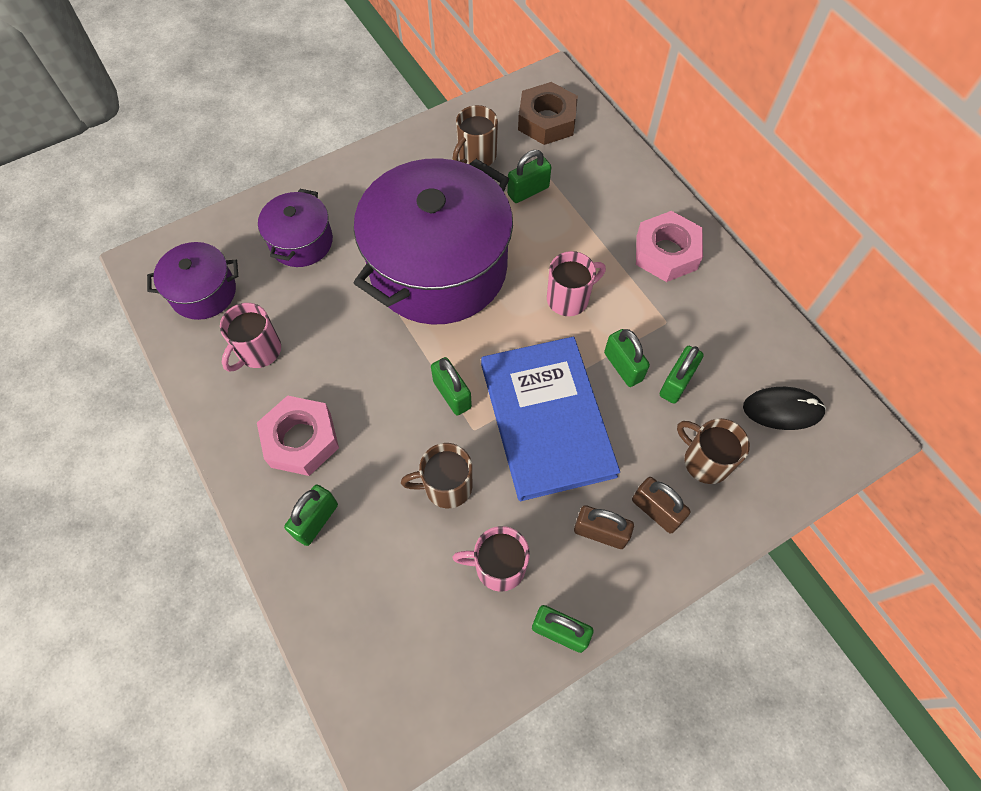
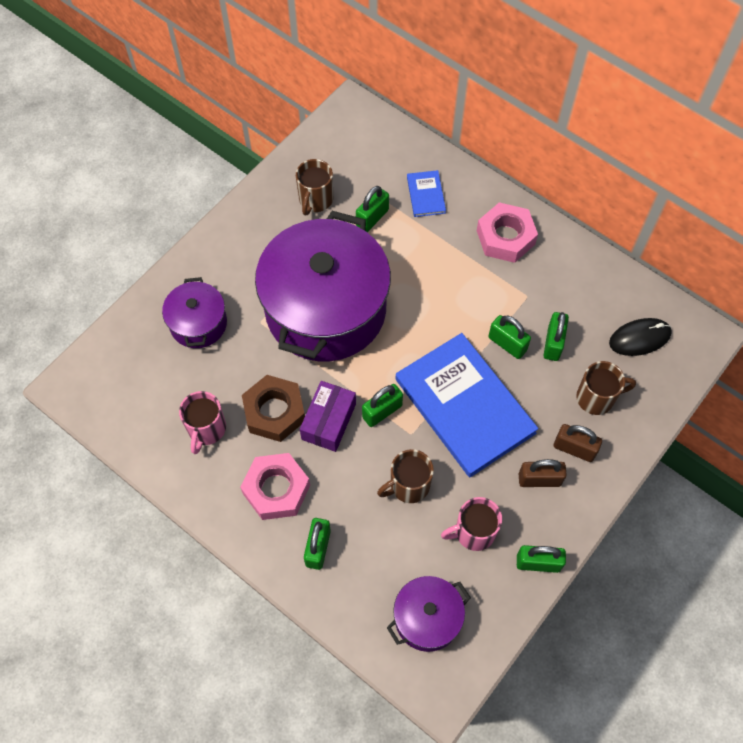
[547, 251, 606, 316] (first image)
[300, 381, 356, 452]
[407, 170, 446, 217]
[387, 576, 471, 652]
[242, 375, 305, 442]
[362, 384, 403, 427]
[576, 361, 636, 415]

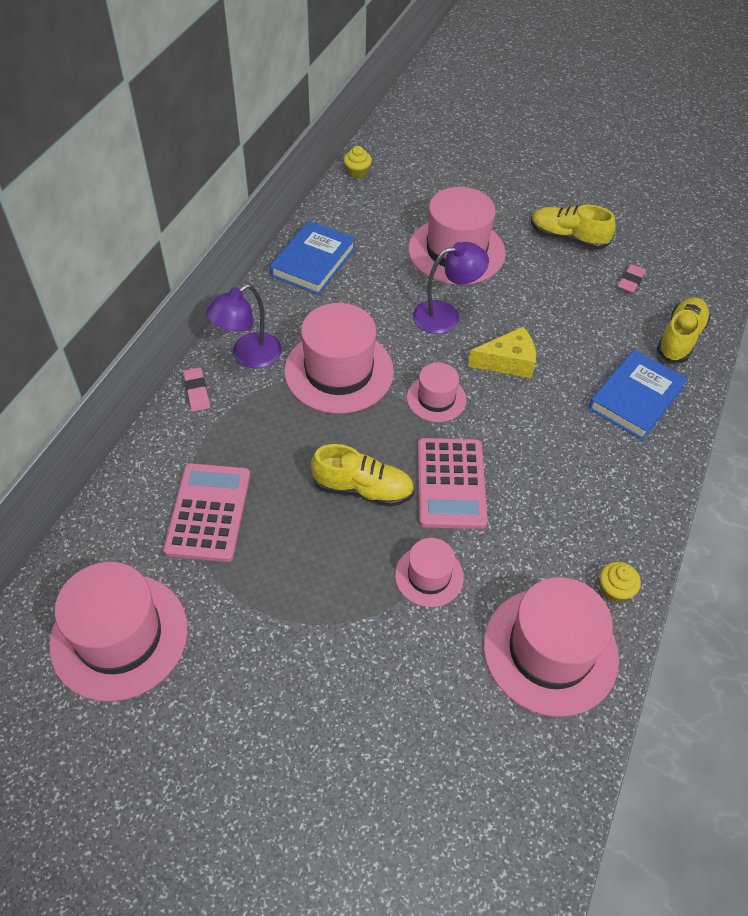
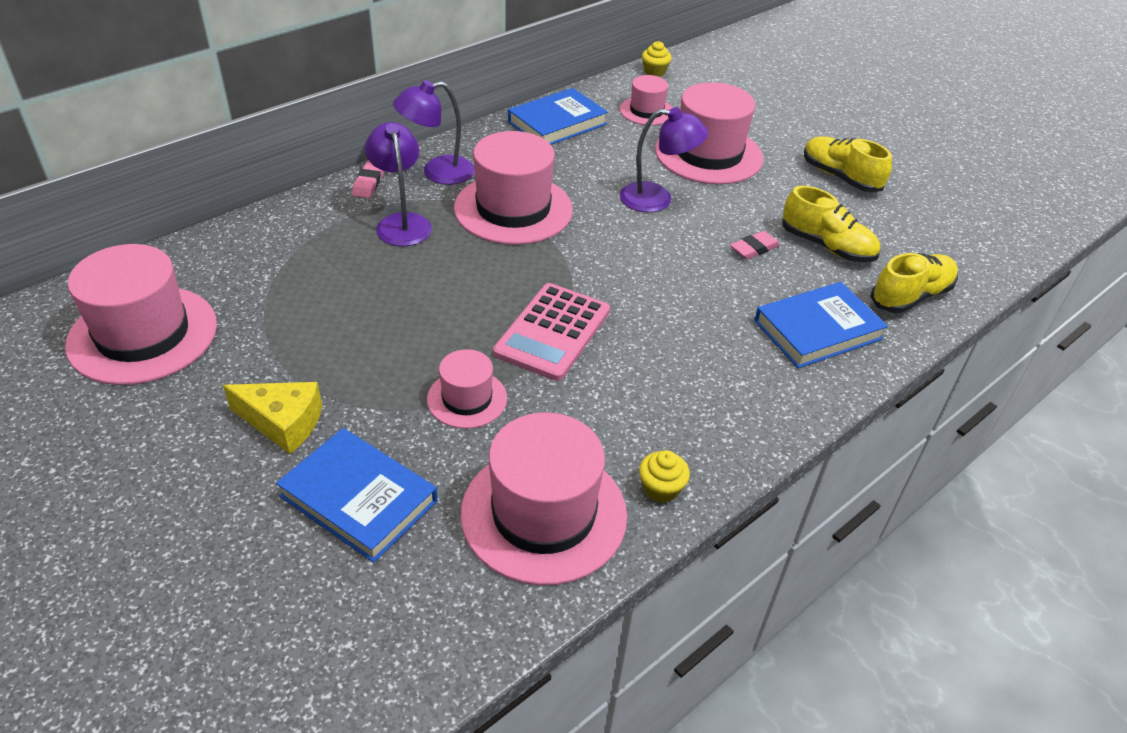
[163, 463, 250, 562] (first image)
[276, 428, 437, 563]
[365, 122, 432, 247]
[783, 186, 880, 262]
[620, 75, 672, 125]
[223, 382, 322, 454]
[730, 231, 780, 260]

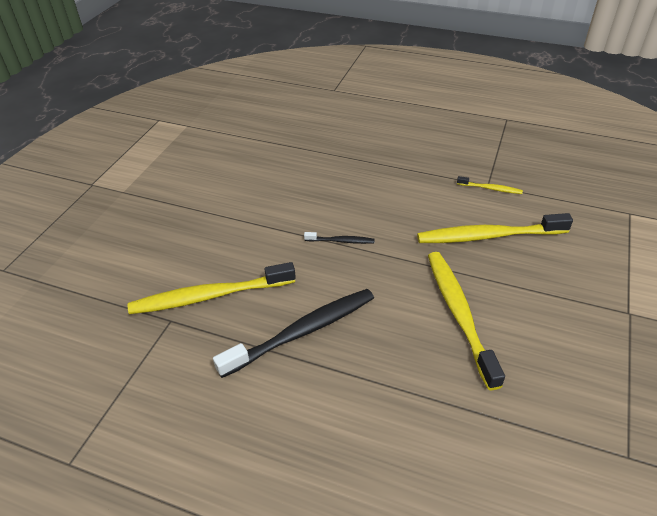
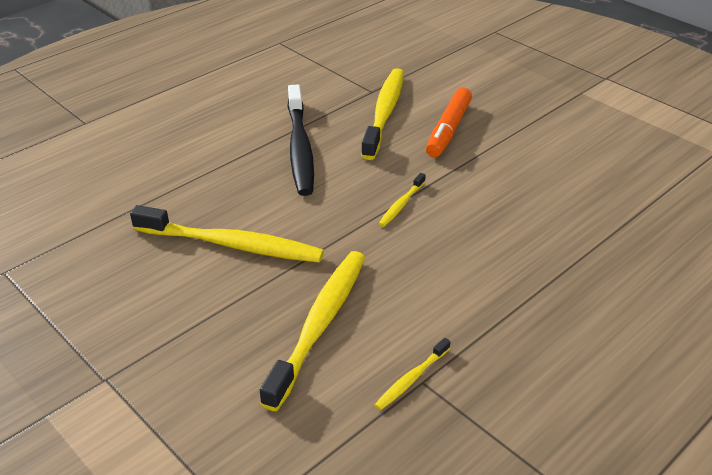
[426, 88, 472, 157]
[379, 173, 426, 227]

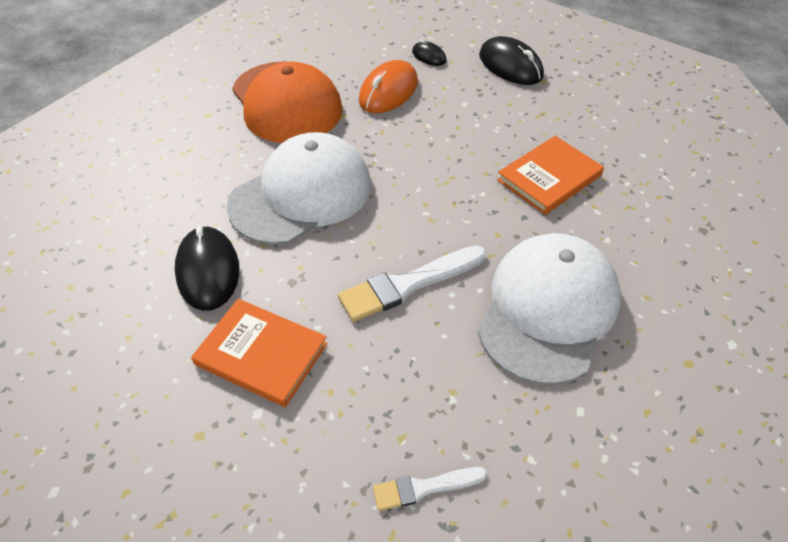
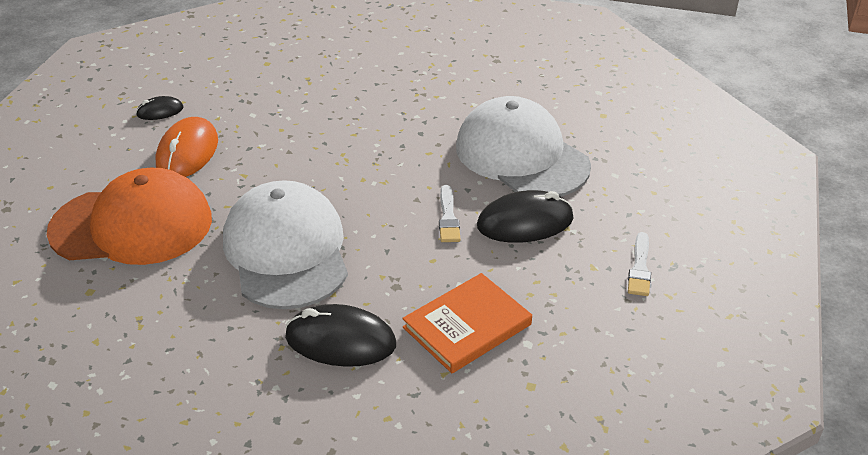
[497, 136, 604, 215] (first image)
[477, 190, 574, 243]
[155, 117, 218, 177]
[439, 185, 460, 242]

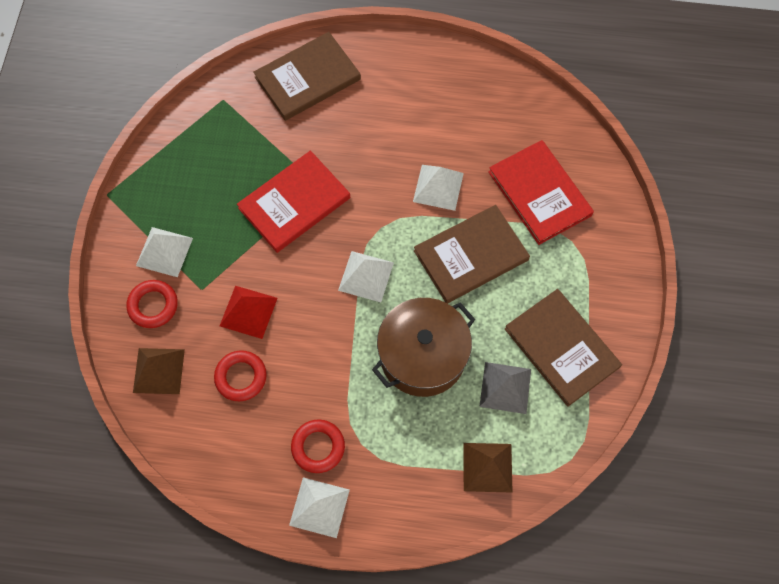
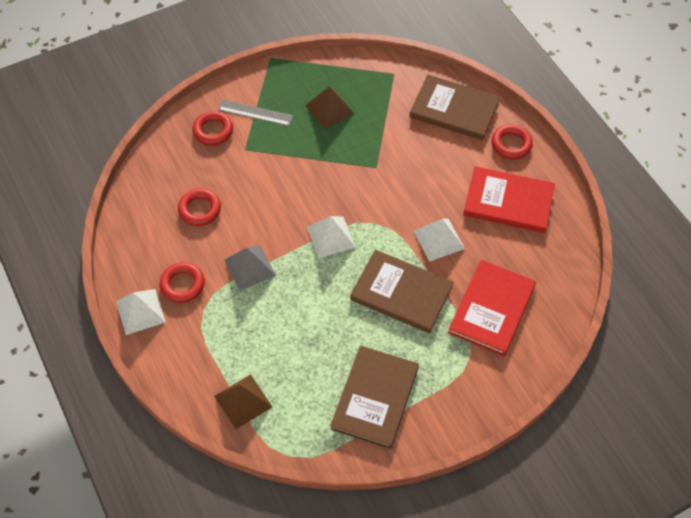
[220, 286, 278, 339] (first image)
[372, 298, 475, 397] (first image)
[492, 125, 533, 159]
[305, 86, 355, 129]
[463, 166, 555, 233]
[224, 245, 276, 291]
[218, 99, 293, 126]

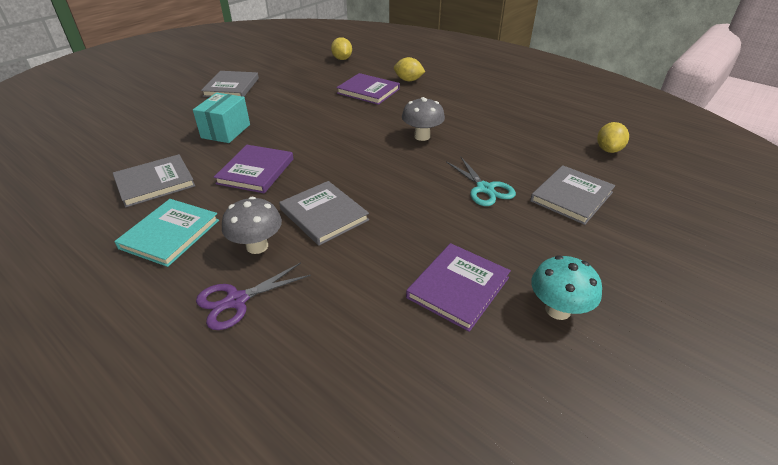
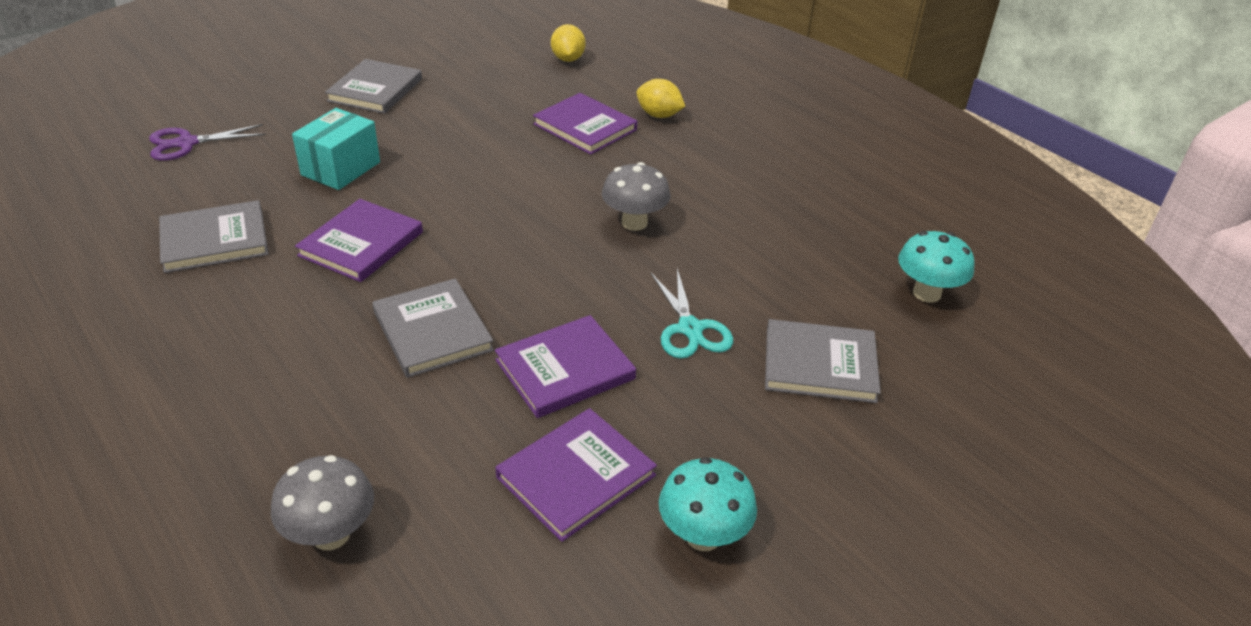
[114, 199, 219, 267] (first image)
[495, 315, 636, 418]
[149, 124, 266, 161]
[271, 455, 374, 550]
[898, 231, 975, 303]
[765, 319, 881, 403]

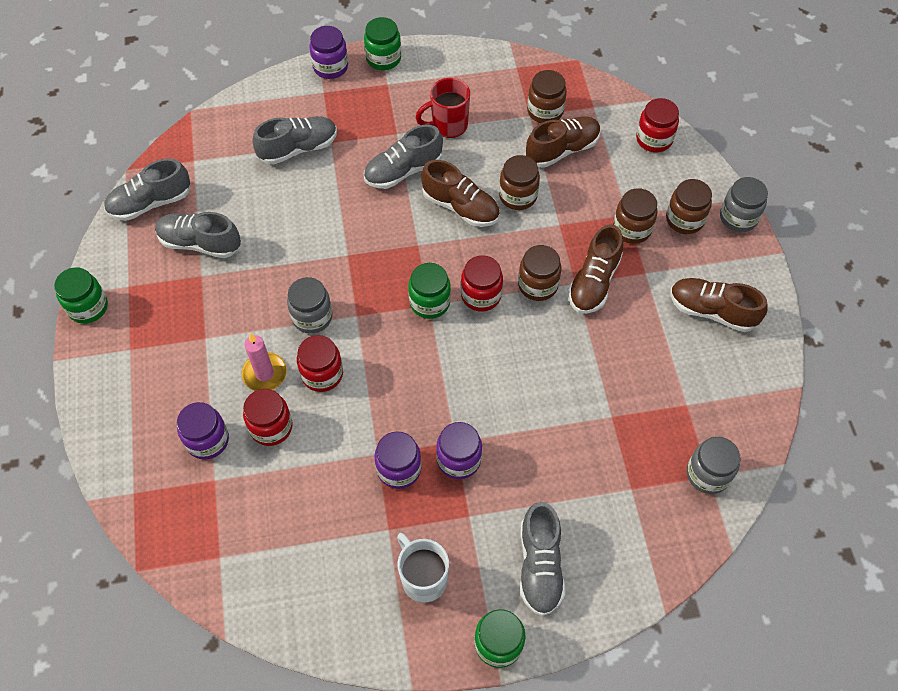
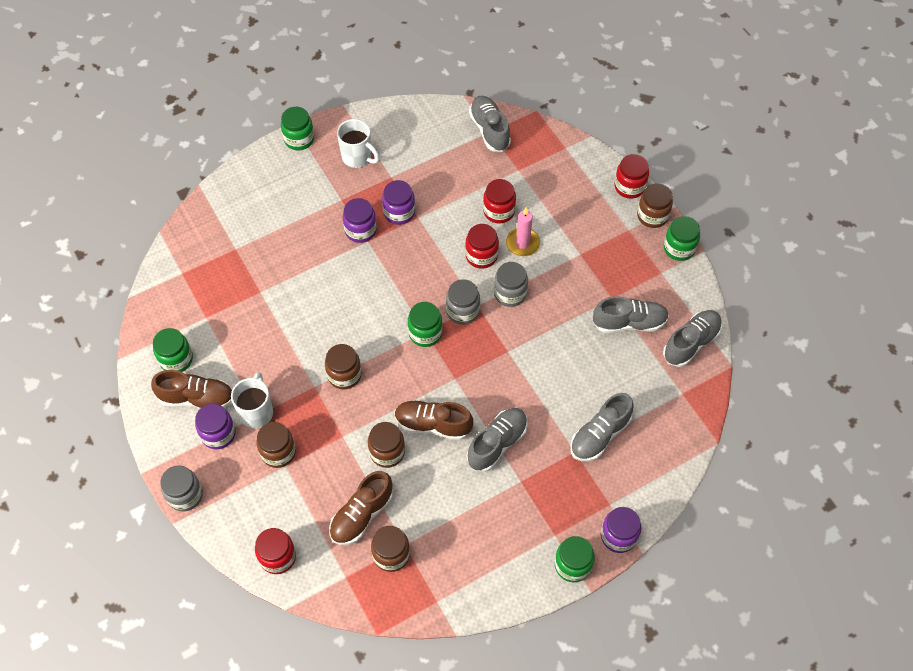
[415, 78, 470, 138] (first image)
[568, 224, 623, 314] (first image)
[153, 328, 193, 372]
[231, 372, 273, 429]
[195, 404, 236, 449]
[614, 154, 649, 199]
[469, 96, 511, 152]
[637, 184, 673, 228]
[446, 279, 480, 325]

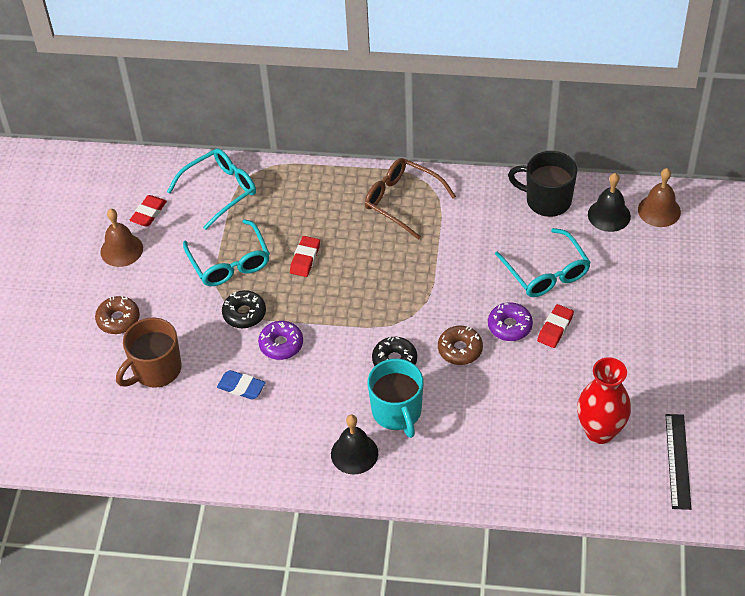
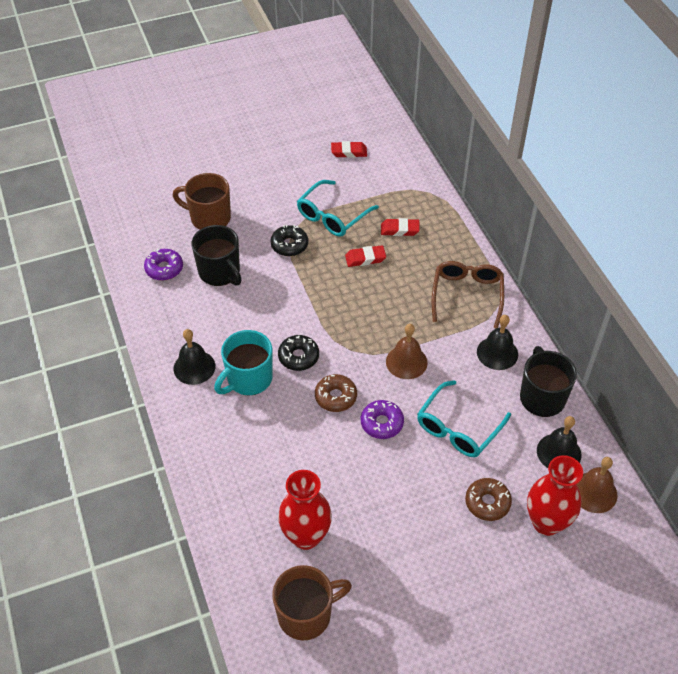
[167, 148, 256, 230] (first image)
[477, 315, 518, 370]
[527, 455, 583, 536]
[465, 478, 512, 521]
[386, 324, 428, 379]
[144, 249, 183, 281]
[381, 218, 420, 236]
[192, 225, 242, 286]
[272, 565, 352, 640]

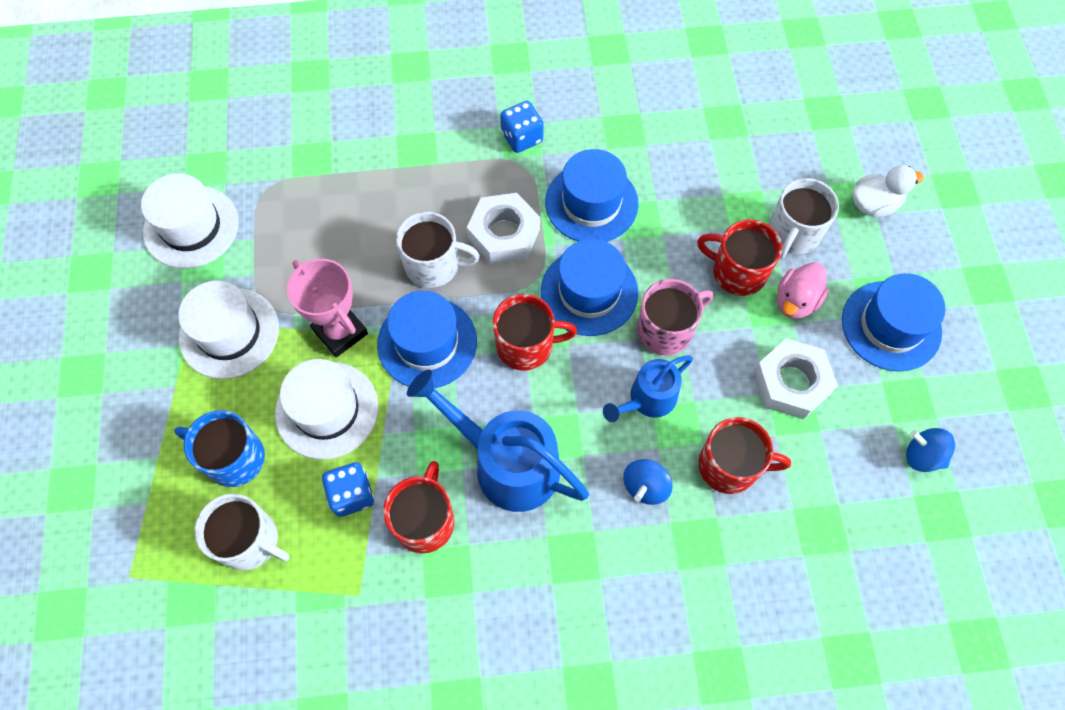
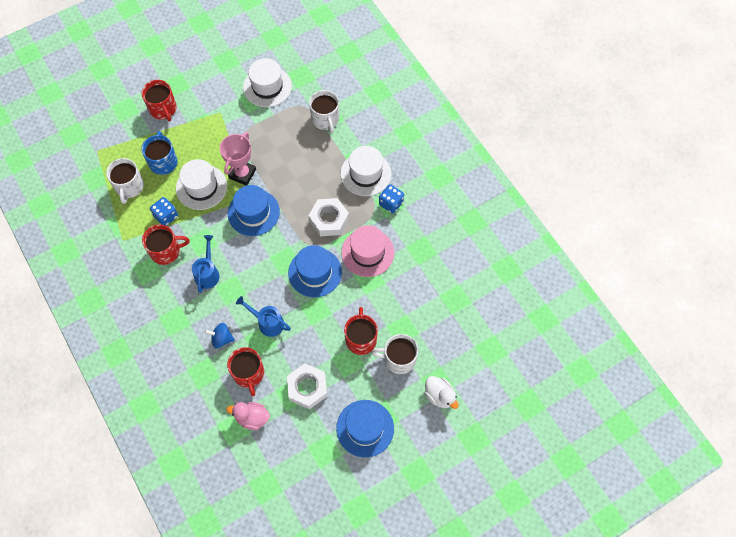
[637, 279, 713, 356] (first image)
[906, 428, 955, 472] (first image)
[340, 146, 392, 196]
[309, 90, 339, 133]
[142, 80, 177, 121]
[226, 402, 270, 430]
[341, 225, 394, 277]
[192, 235, 220, 293]

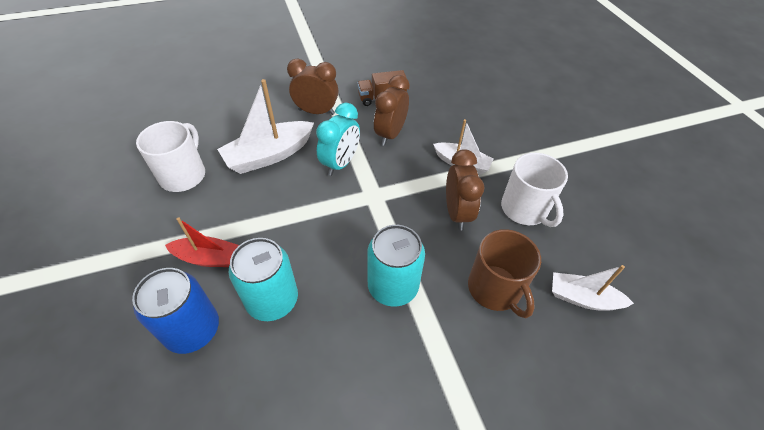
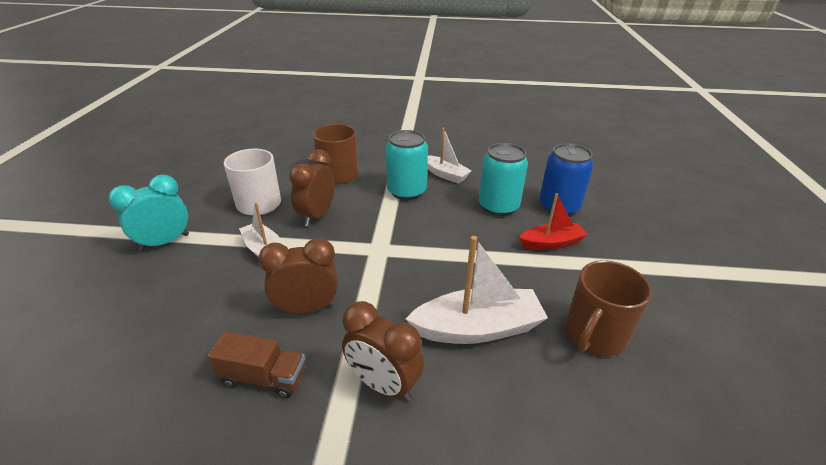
[109, 175, 189, 251]
[427, 128, 472, 184]
[565, 260, 652, 356]
[519, 193, 588, 250]
[258, 238, 338, 314]

